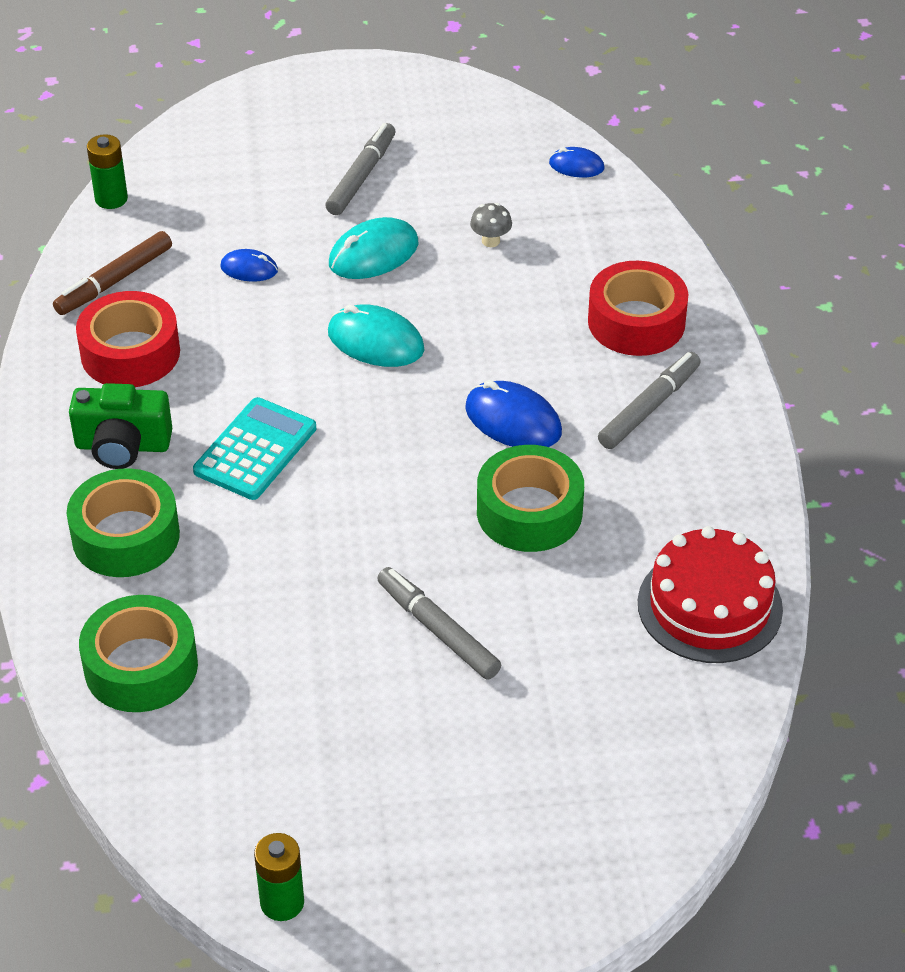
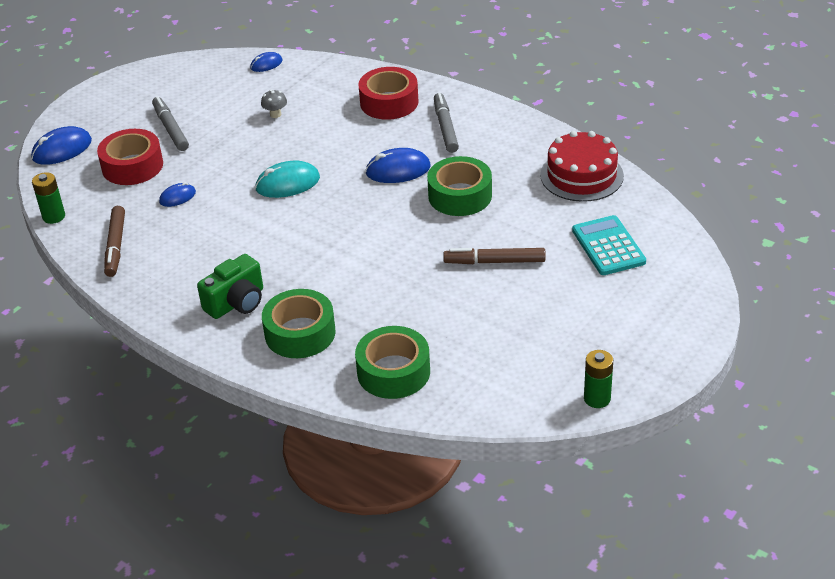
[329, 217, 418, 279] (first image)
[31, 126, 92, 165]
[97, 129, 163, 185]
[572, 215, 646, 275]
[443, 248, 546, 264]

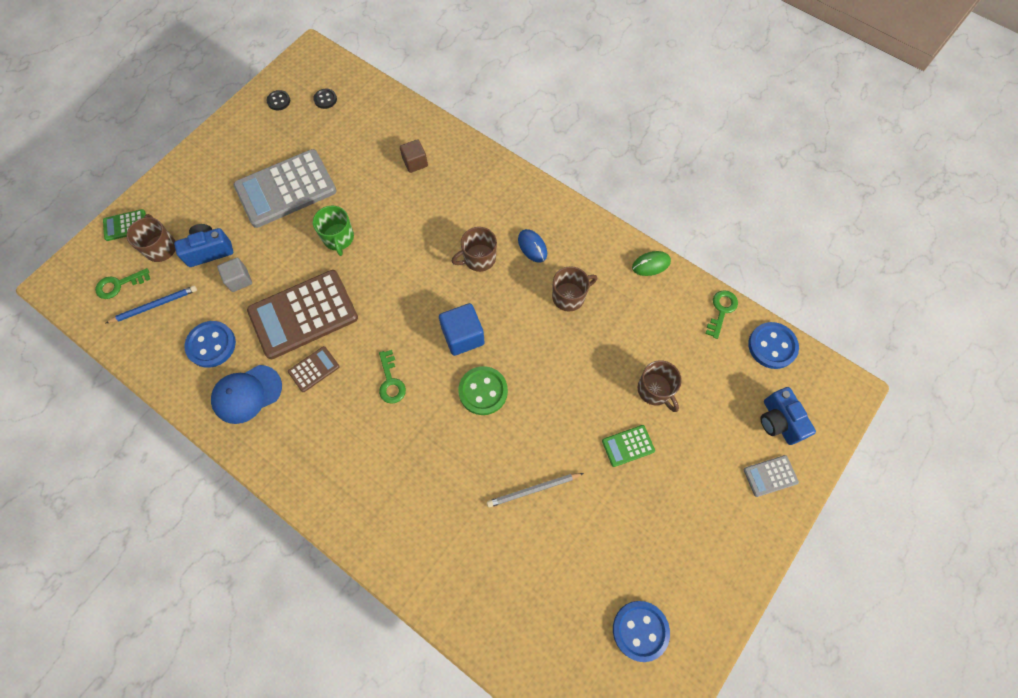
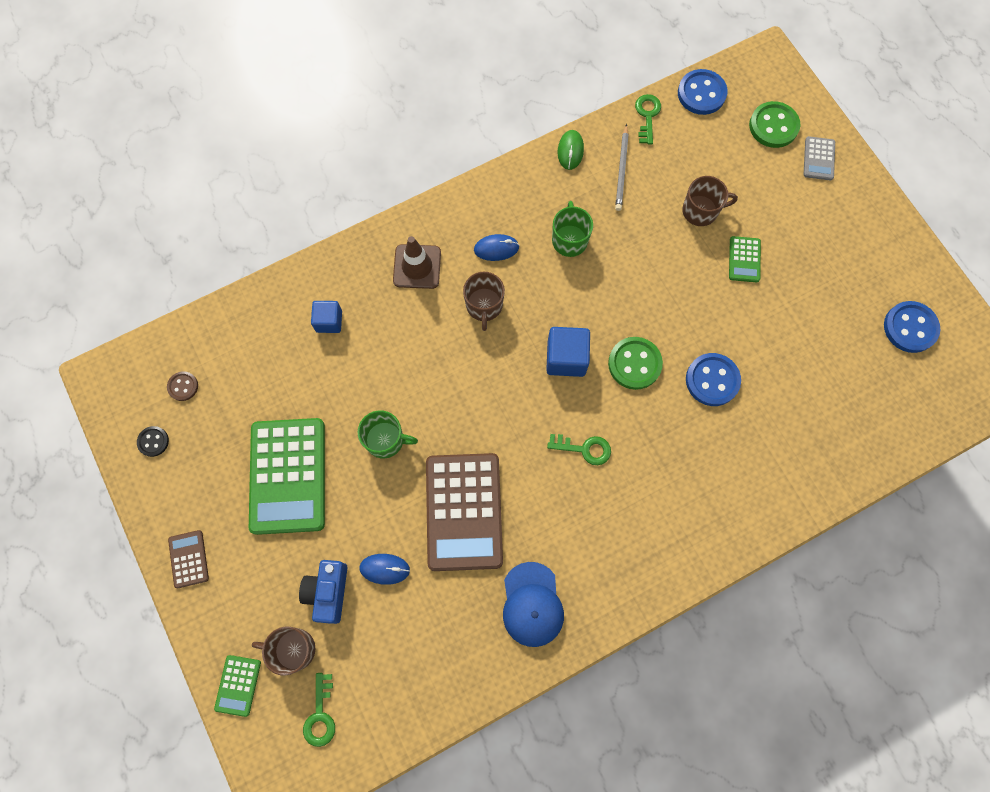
[106, 286, 197, 323] (first image)
[393, 236, 441, 289]
[686, 353, 741, 406]
[168, 530, 209, 588]
[615, 124, 629, 211]
[359, 554, 410, 585]
[749, 101, 801, 148]
[249, 418, 325, 535]
[167, 371, 198, 401]
[311, 301, 342, 333]
[552, 201, 593, 257]
[635, 94, 661, 144]

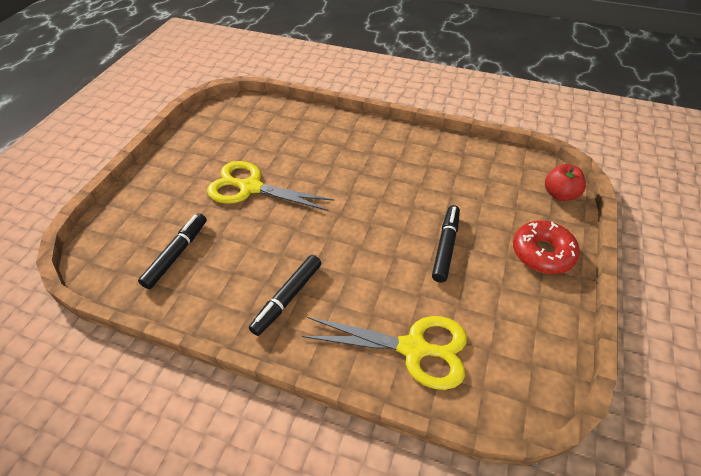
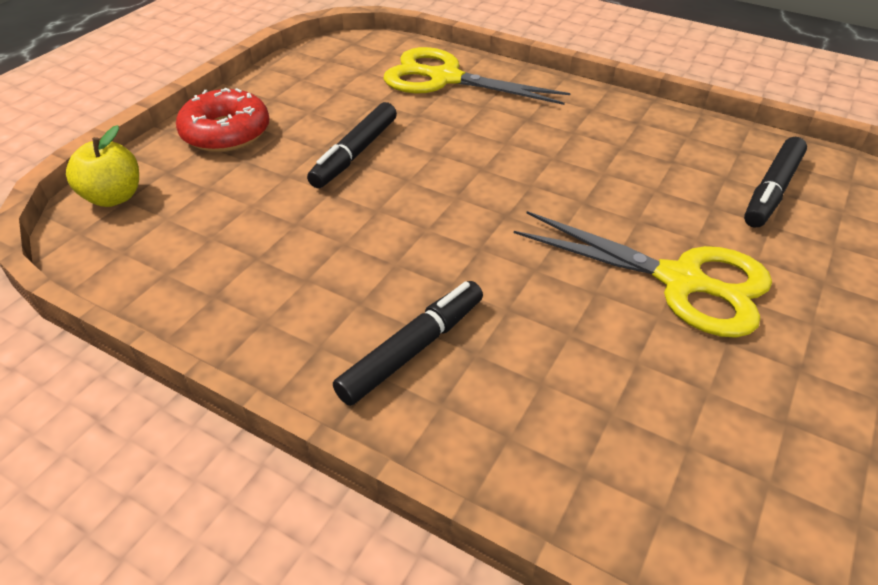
[333, 281, 483, 406]
[66, 125, 139, 207]

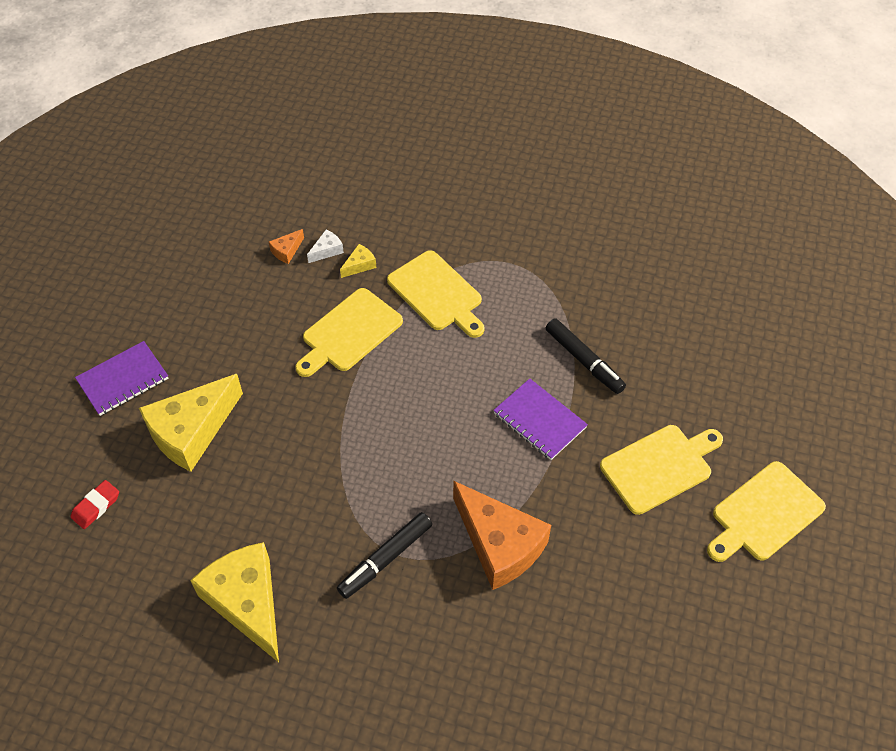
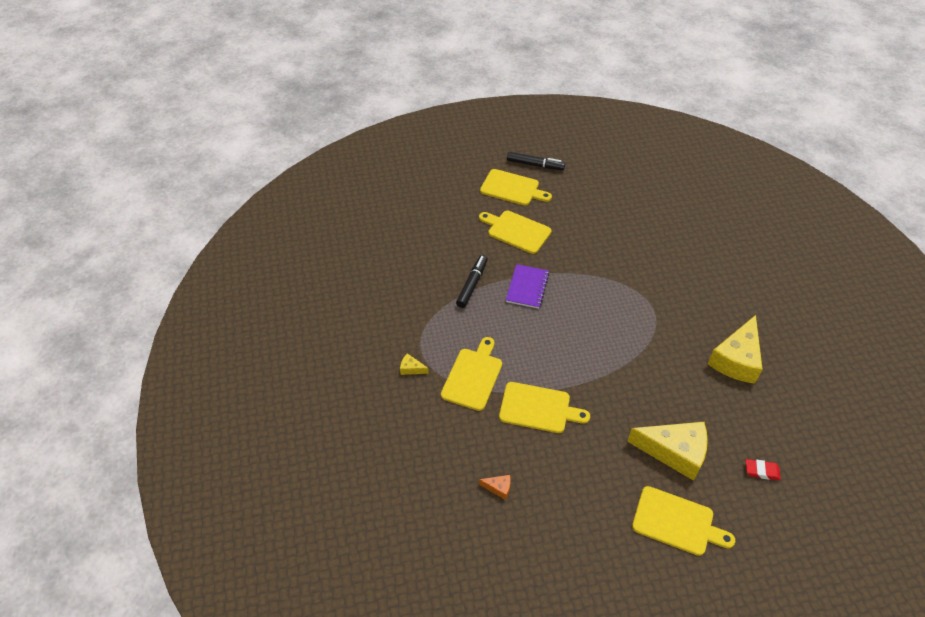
[307, 230, 344, 263] (first image)
[453, 481, 551, 590] (first image)
[507, 152, 565, 170]
[400, 353, 429, 375]
[632, 486, 735, 556]

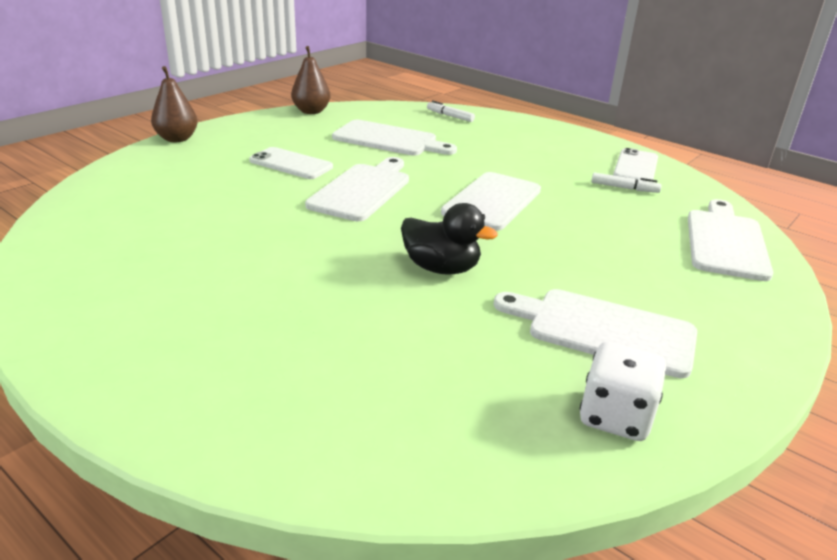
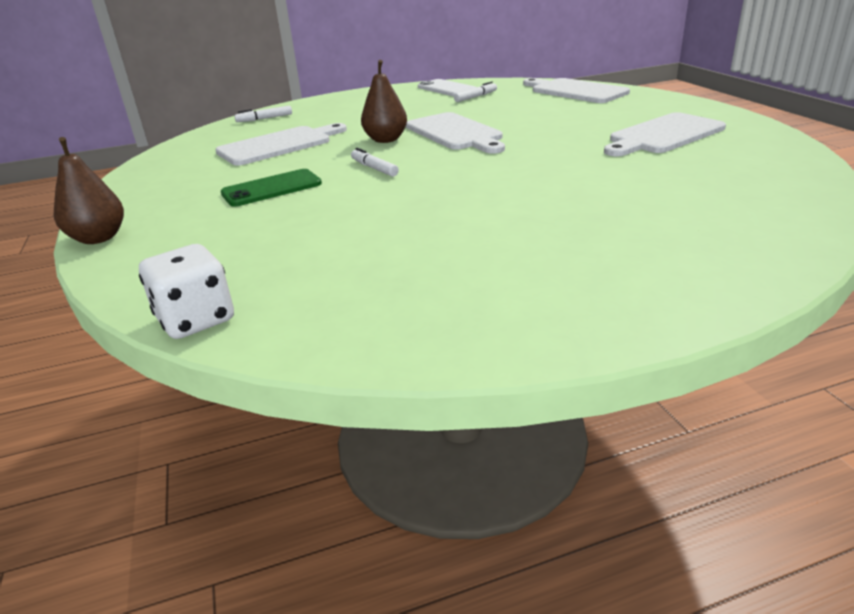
[401, 203, 498, 275] (first image)
[361, 60, 407, 143]
[139, 244, 234, 339]
[351, 148, 399, 177]
[221, 169, 322, 207]

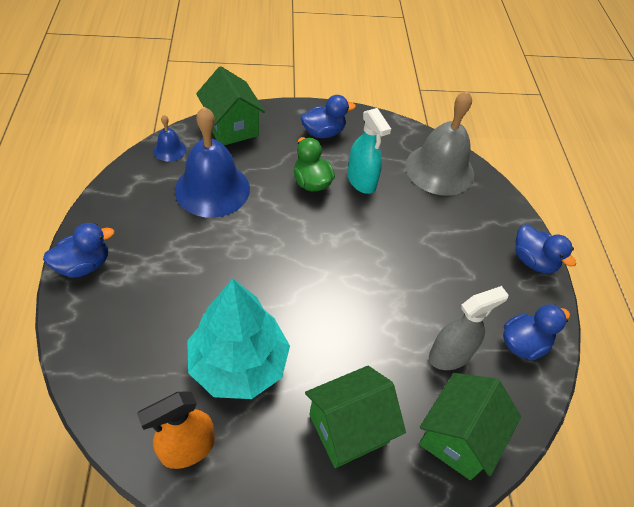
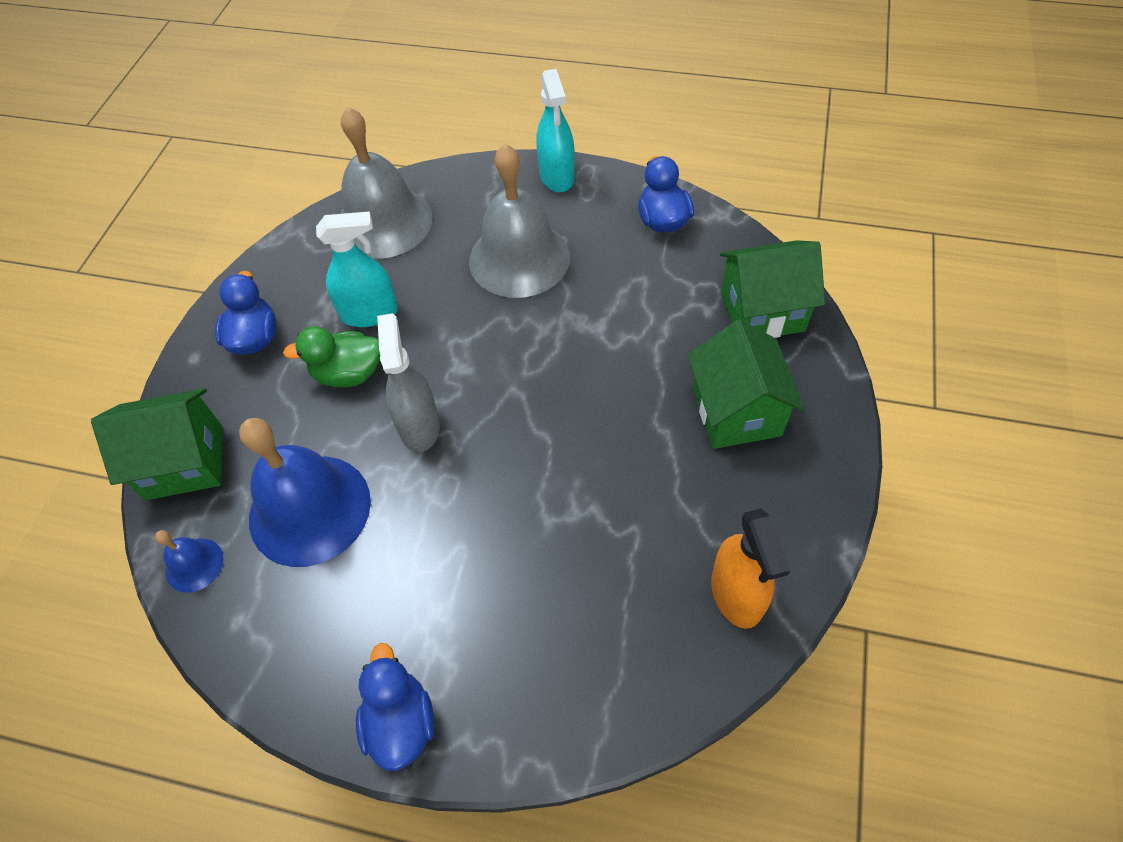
[187, 278, 290, 399] (first image)
[469, 144, 570, 298]
[377, 313, 440, 452]
[537, 69, 575, 192]
[720, 240, 825, 338]

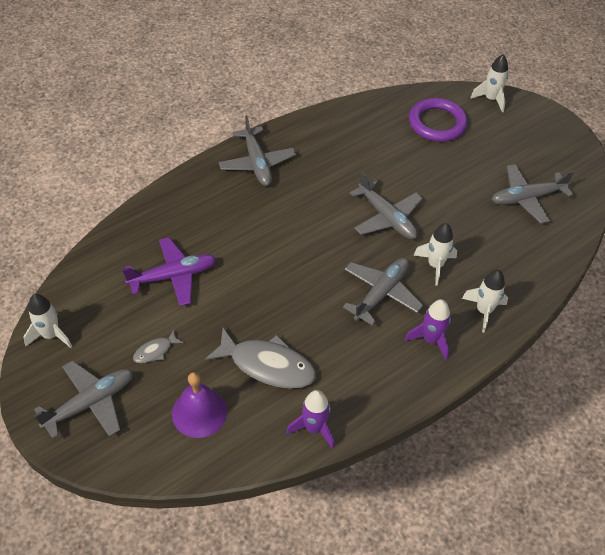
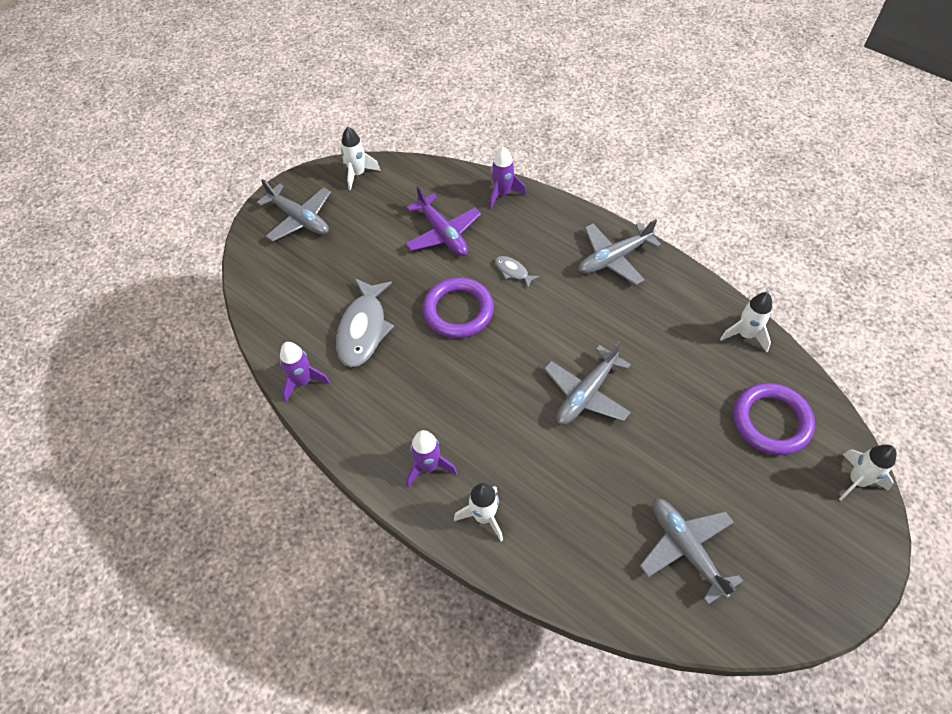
[172, 372, 227, 438] (first image)
[343, 258, 423, 326] (first image)
[423, 277, 494, 338]
[489, 146, 526, 209]
[495, 256, 539, 287]
[720, 292, 772, 352]

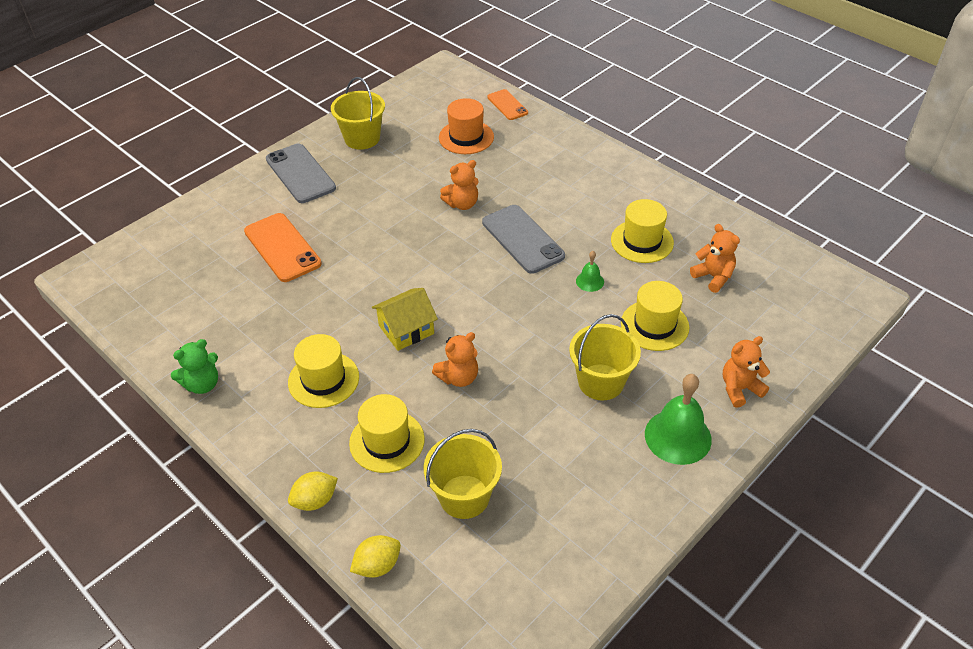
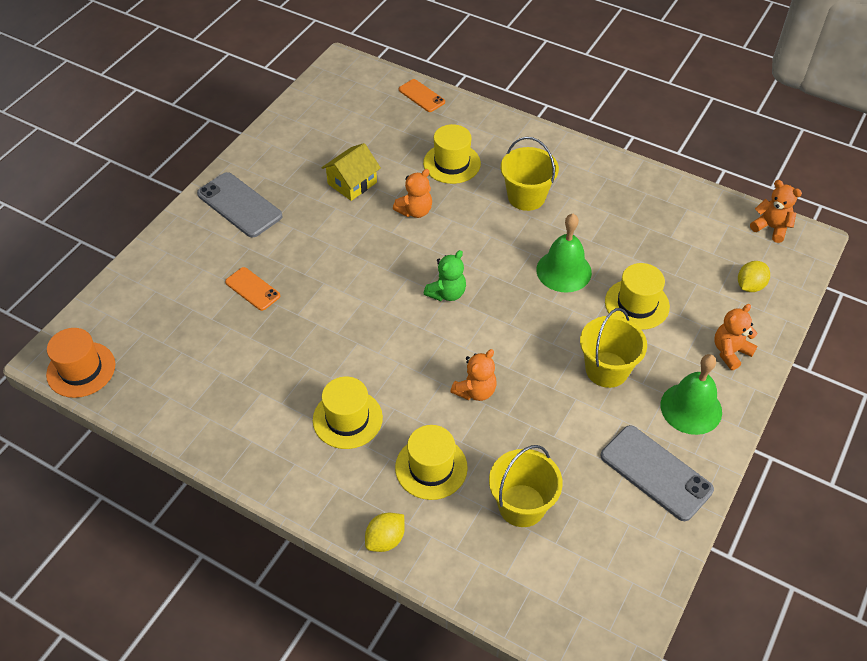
[424, 250, 466, 301]
[501, 137, 559, 211]
[738, 261, 770, 292]
[321, 143, 381, 201]
[46, 328, 115, 398]
[601, 425, 714, 521]
[423, 124, 481, 184]
[750, 180, 802, 243]
[225, 267, 280, 311]
[536, 214, 592, 292]

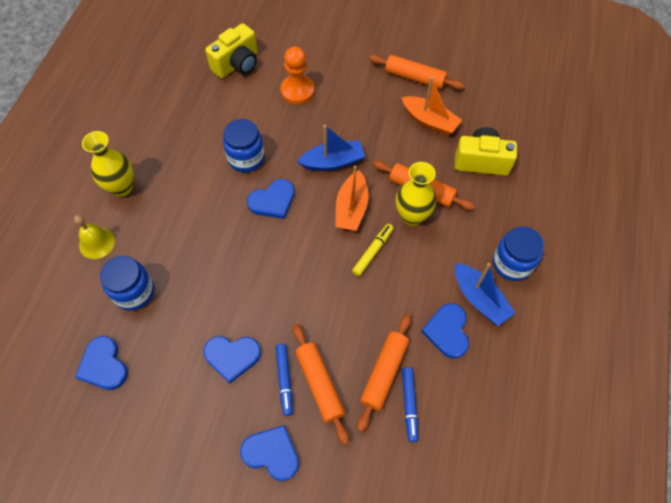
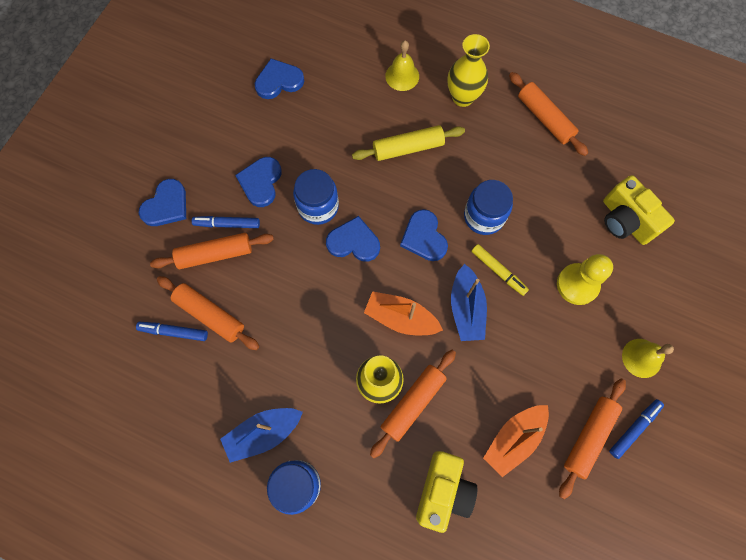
[352, 125, 465, 161]
[509, 72, 588, 156]
[609, 399, 664, 459]
[622, 339, 674, 378]
[293, 169, 339, 225]
[471, 244, 529, 296]
[326, 216, 380, 262]
[557, 254, 613, 305]

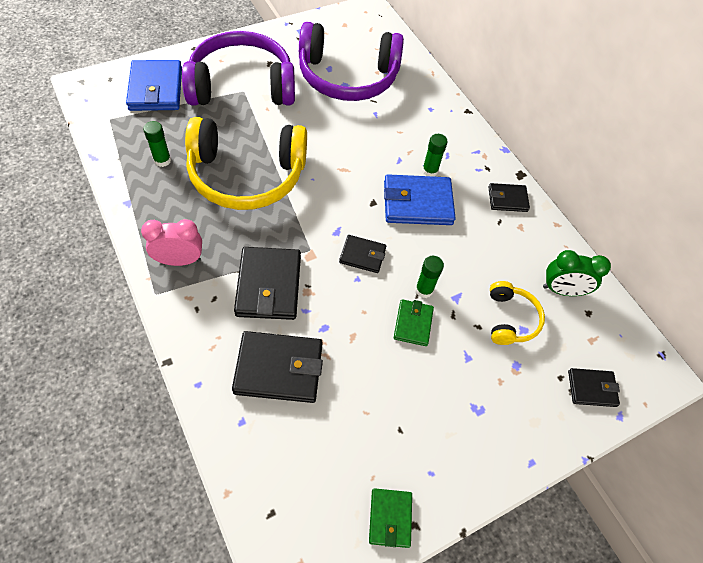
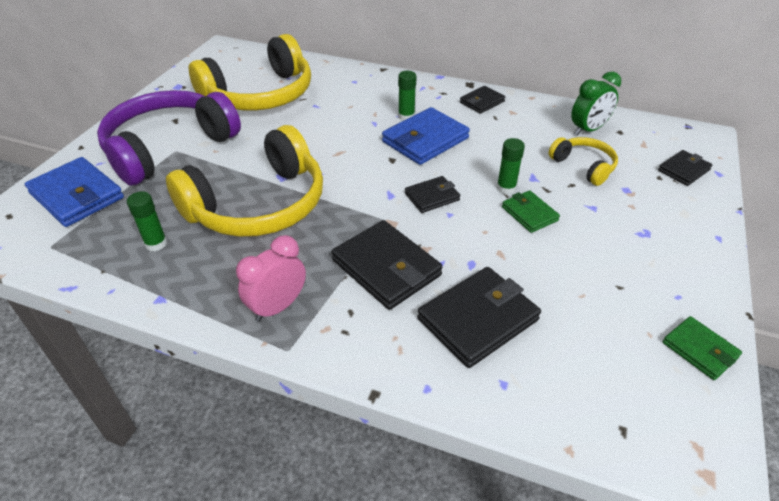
[189, 34, 311, 110]

